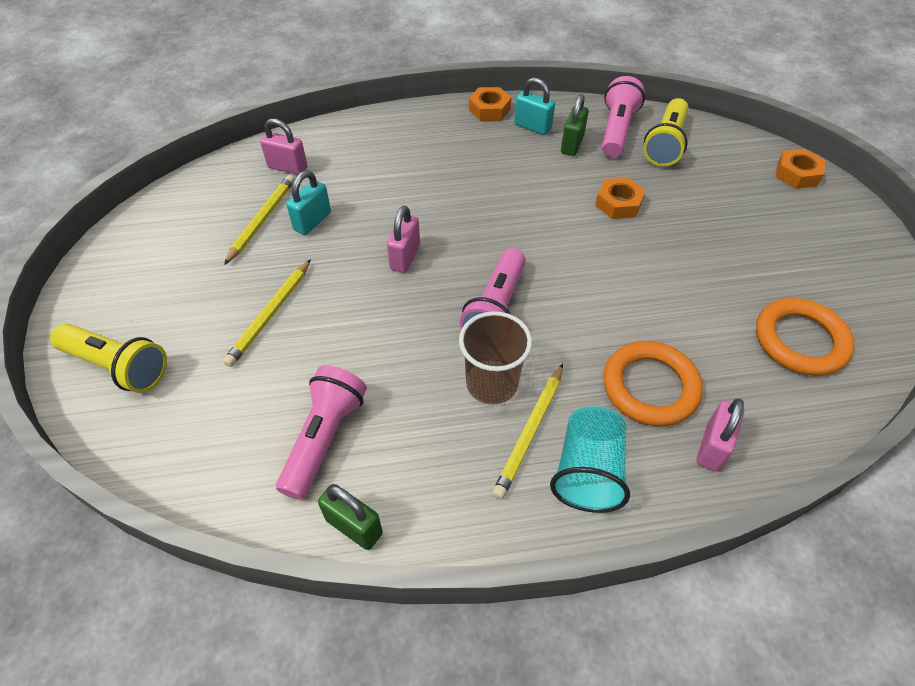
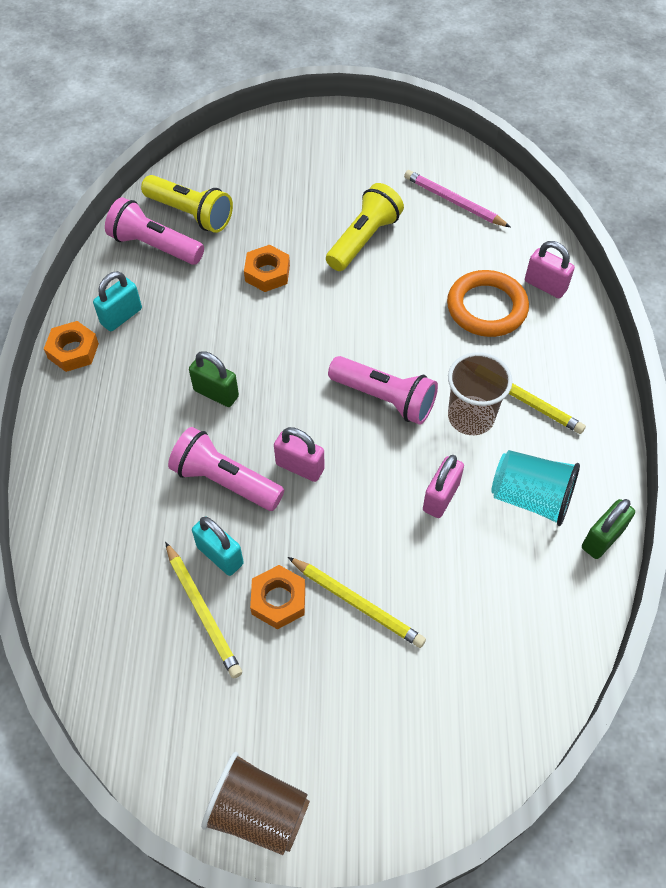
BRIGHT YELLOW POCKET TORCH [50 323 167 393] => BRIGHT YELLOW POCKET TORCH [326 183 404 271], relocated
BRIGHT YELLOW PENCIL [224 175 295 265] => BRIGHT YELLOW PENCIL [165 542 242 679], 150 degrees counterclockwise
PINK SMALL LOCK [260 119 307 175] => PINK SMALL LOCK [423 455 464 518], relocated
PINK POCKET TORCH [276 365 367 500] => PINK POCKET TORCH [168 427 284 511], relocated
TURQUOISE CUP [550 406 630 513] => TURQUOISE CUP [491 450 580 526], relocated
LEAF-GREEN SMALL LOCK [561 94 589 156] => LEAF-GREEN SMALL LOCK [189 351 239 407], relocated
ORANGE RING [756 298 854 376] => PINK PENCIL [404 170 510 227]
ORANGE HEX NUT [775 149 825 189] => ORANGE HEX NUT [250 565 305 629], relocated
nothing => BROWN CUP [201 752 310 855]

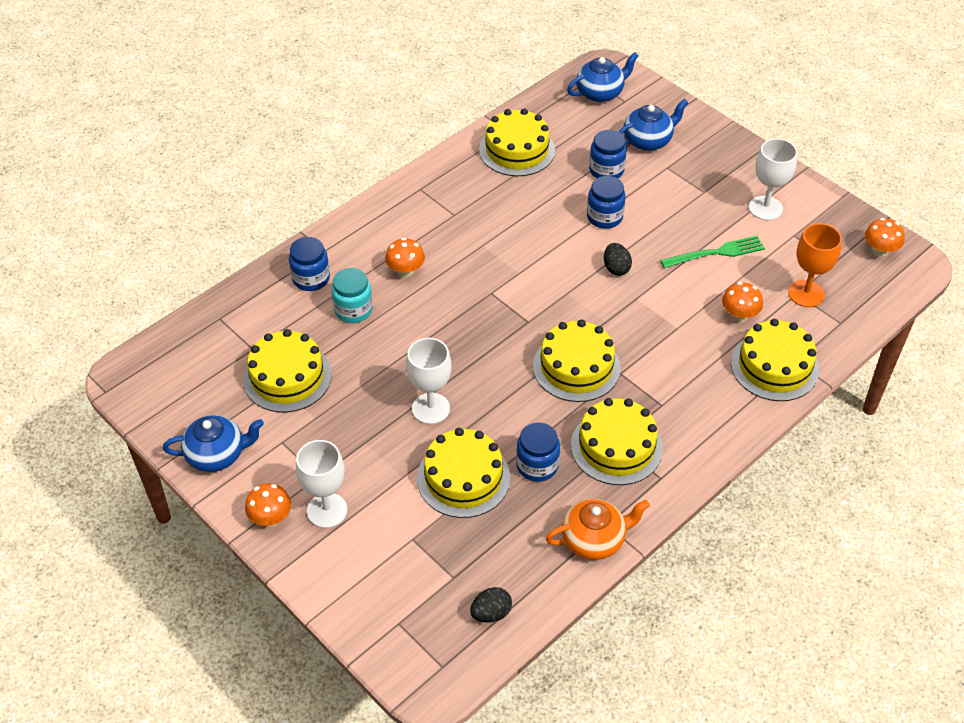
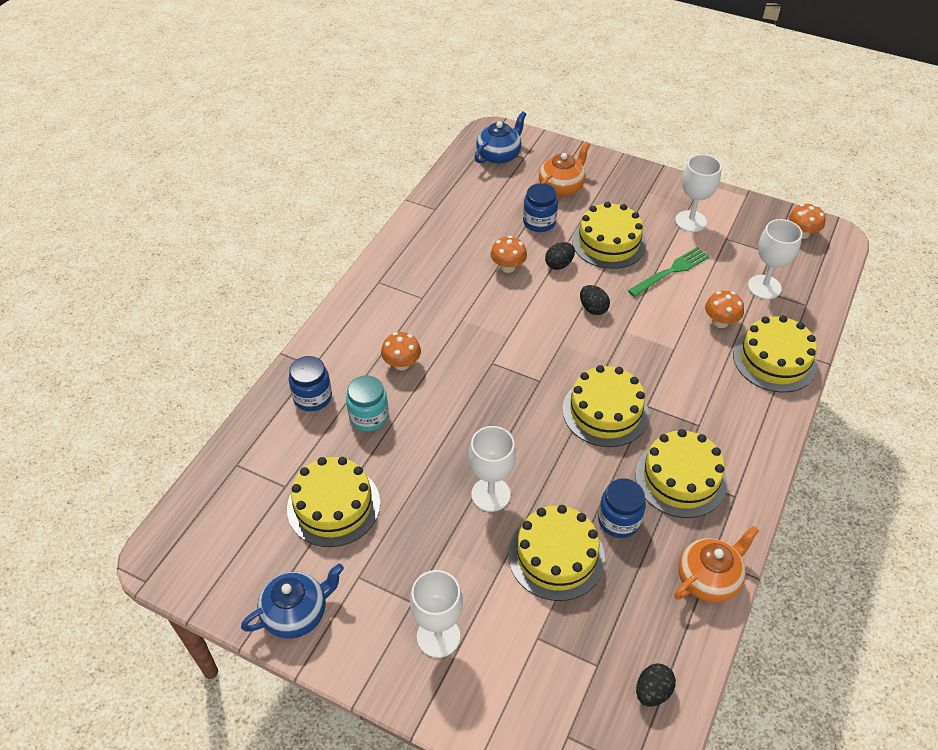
ORANGE MUSHROOM [245 483 291 526] => ORANGE MUSHROOM [491 236 527 273], relocated
BRIGHT YELLOW LAYER CAKE [479 109 555 176] => BRIGHT YELLOW LAYER CAKE [572 202 646 269], relocated
COBALT JAM JAR [587 176 626 229] => JET-BLACK EGG SHAPE [545 242 575 270]
COBALT TEAPOT [618 99 688 151] => ORANGE TEAPOT [539 142 590 197]
ORANGE CHALICE [788 223 842 307] => SNOW-WHITE CHALICE [748 219 802 299]

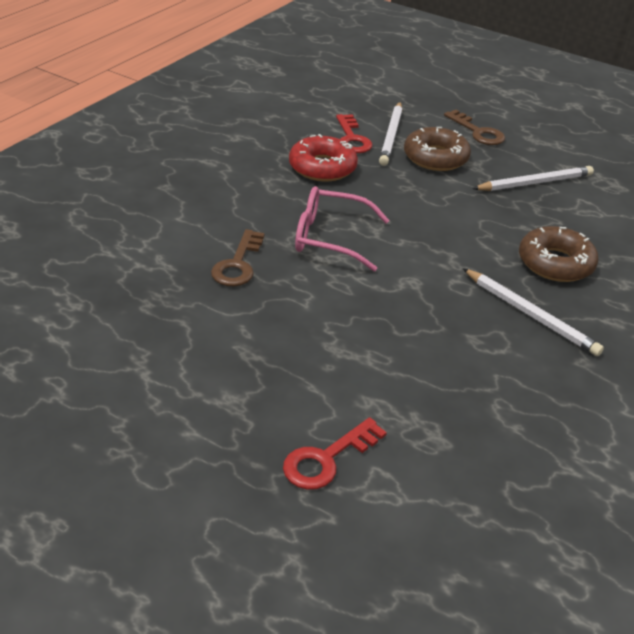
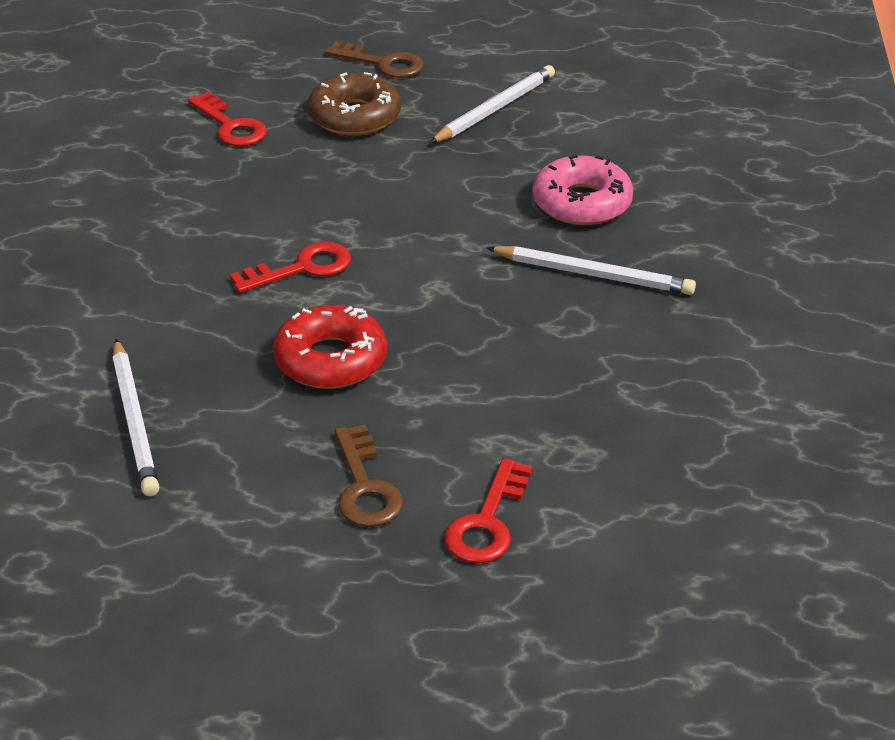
BROWN DOOR KEY [211 229 265 286] => BROWN DOOR KEY [335 425 403 527], relocated
SCARLET DOUGHNUT [289 134 358 181] => SCARLET DOUGHNUT [273 305 387 389], relocated
PINK SPECTACLES [295 186 389 271] => SCARLET DOOR KEY [230 242 351 293]
SNOW-WHITE PENCIL [379 102 402 166] => SNOW-WHITE PENCIL [112 339 159 496], relocated
BROWN DOUGHNUT [519 226 599 282] => PINK DOUGHNUT [532 155 633 225]

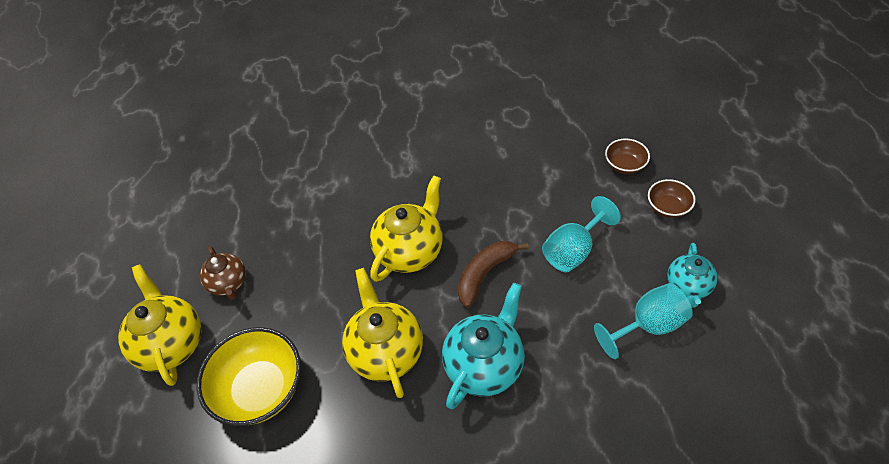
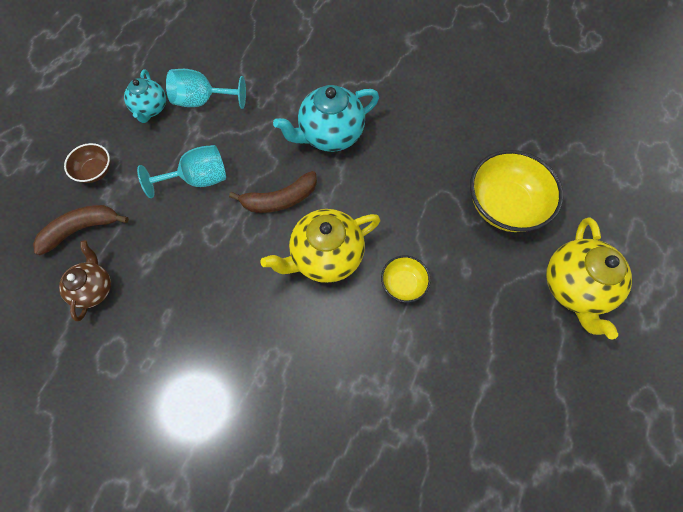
BROWN TEAPOT [200 246 246 299] => BROWN TEAPOT [59 241 111 321], relocated
BRIGHT YELLOW TEAPOT [342 268 423 398] => nothing
BROWN BOWL [605 138 650 174] => BROWN TOY BANANA [33 205 129 255]
TURQUOISE TEAPOT [667 243 718 308] => TURQUOISE TEAPOT [124 70 166 123], 135 degrees clockwise
nothing => BRIGHT YELLOW BOWL [381 256 431 303]

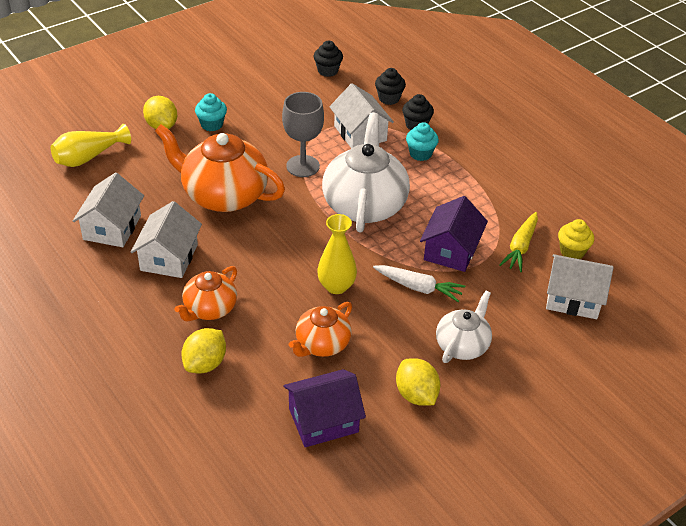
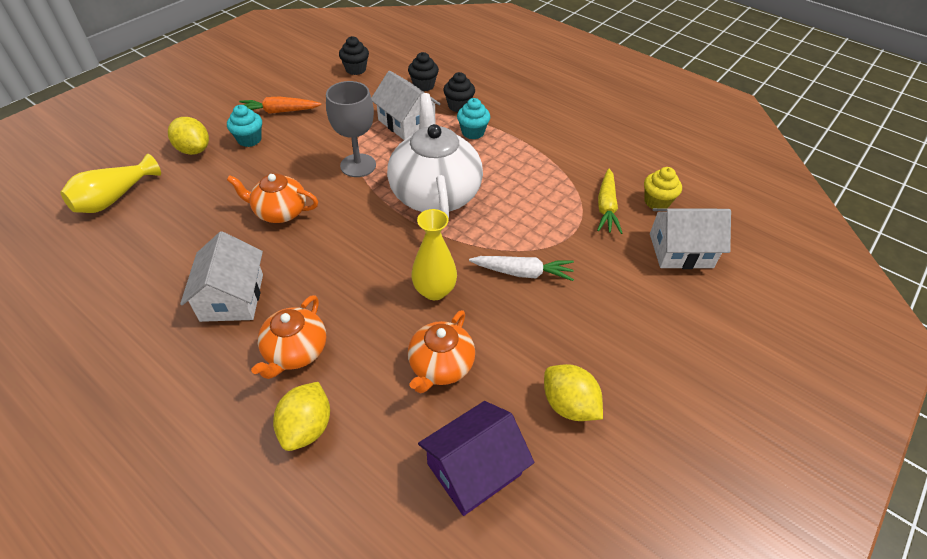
SNOW-WHITE COTTAGE [73 173 144 247] => nothing
ORANGE TEAPOT [155 124 285 212] => ORANGE TEAPOT [227 174 318 223], x0.56
ROYAL PURPLE COTTAGE [420 196 488 272] => nothing
SNOW-WHITE TEAPOT [436 291 492 363] => nothing
nothing => ORANGE TOY CARROT [239 97 322 114]

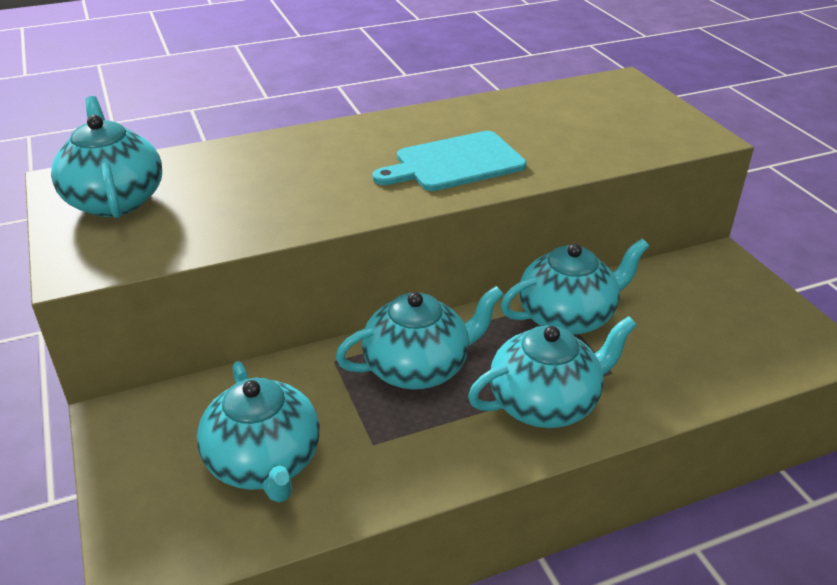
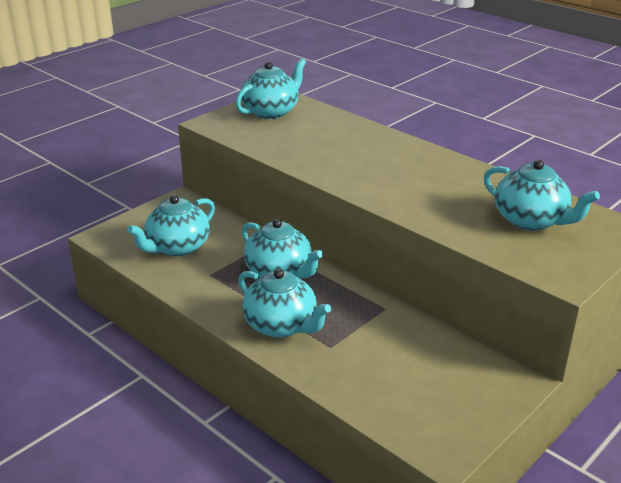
TURQUOISE BREAD BOARD [372 131 526 191] => nothing
TURQUOISE TEAPOT [500 239 649 335] => TURQUOISE TEAPOT [484 160 600 231], relocated

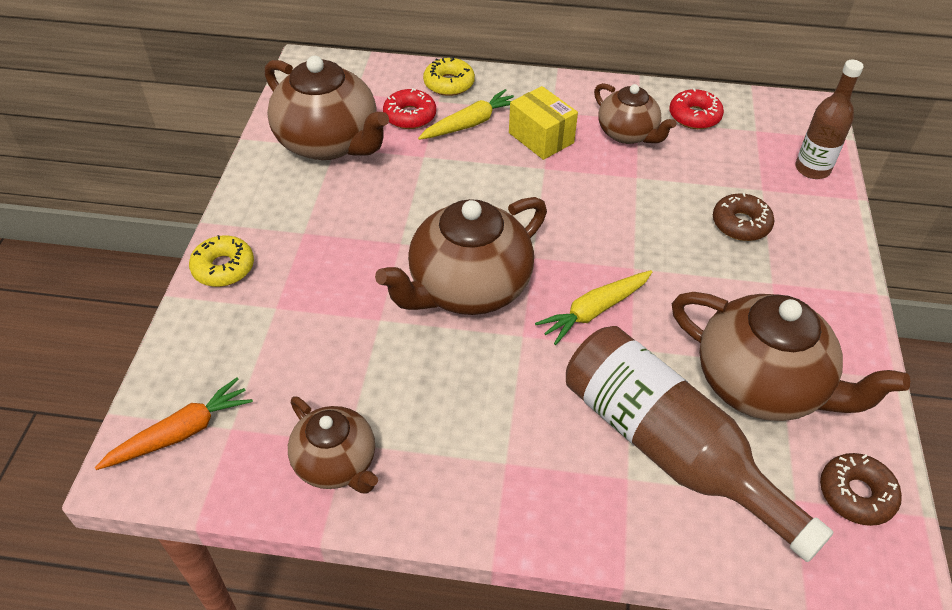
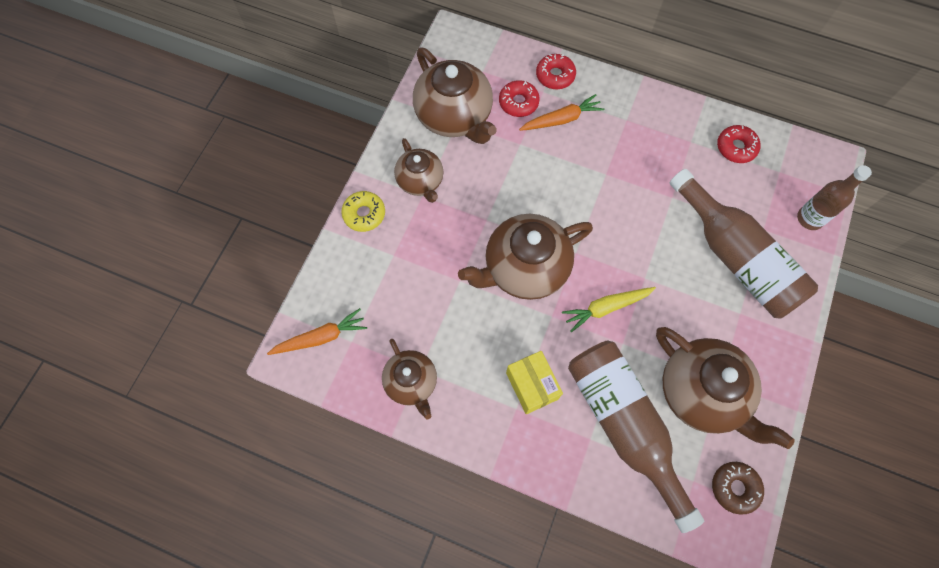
BRIGHT YELLOW TOY CARROT [418 89 514 140] => ORANGE TOY CARROT [519 94 605 131]
BRIGHT YELLOW DOUGHNUT [423 57 475 96] => SCARLET DOUGHNUT [536 54 576 89]
BRIGHT YELLOW PACKAGE [509 86 578 160] => BRIGHT YELLOW PACKAGE [506 351 563 414], relocated
BROWN TEAPOT [594 83 676 144] => BROWN TEAPOT [394 138 443 203], relocated
BROWN DOUGHNUT [713 193 774 241] => BROWN BOTTLE [670 169 818 319]

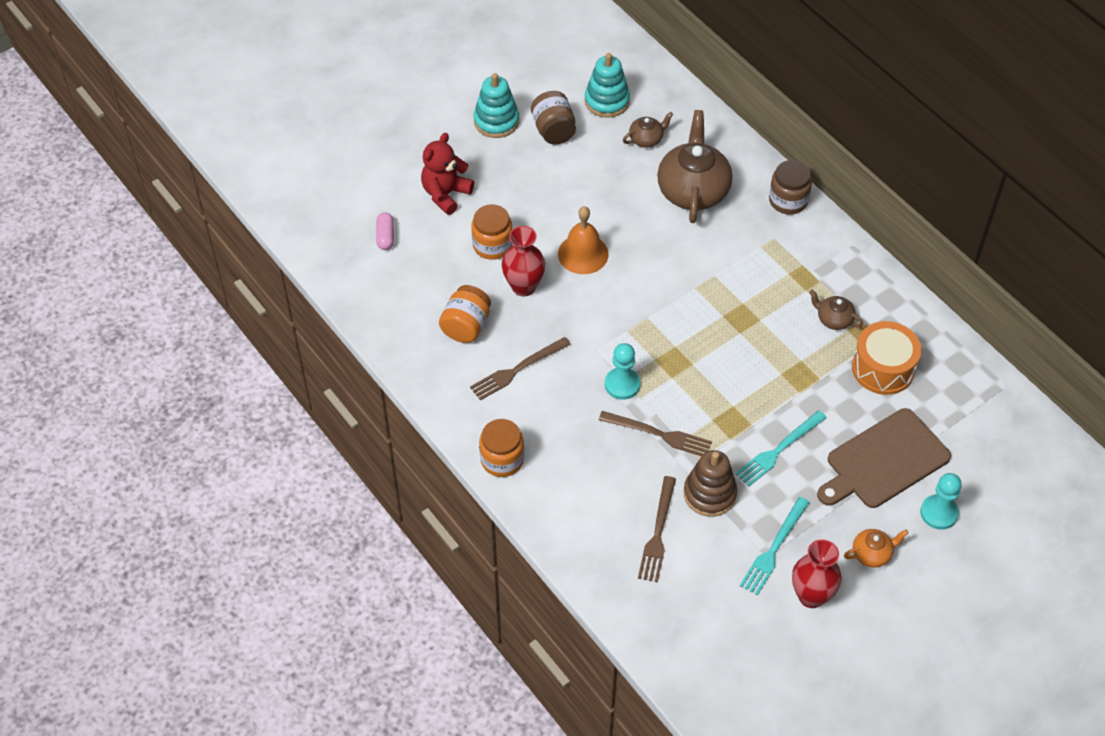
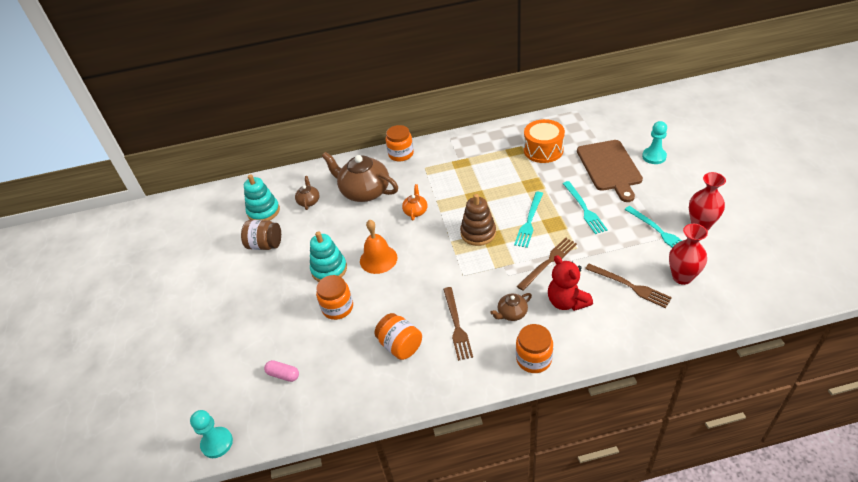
SCARLET TEDDY BEAR [421 133 474 215] => SCARLET TEDDY BEAR [548 255 593 311], relocated
TURQUOISE STACKING RINGS [474 73 519 138] => TURQUOISE STACKING RINGS [310 232 347 282], relocated
SCARLET VASE [502 226 545 297] => SCARLET VASE [669 224 708 285], relocated
TURQUOISE GAME PAWN [605 343 640 400] => TURQUOISE GAME PAWN [190 410 233 458], relocated
BROWN STACKING RINGS [684 450 737 517] => BROWN STACKING RINGS [460 194 496 246], relocated
BROWN JAM JAR [769 160 812 214] => ORANGE JAM JAR [386 125 414 162]
BROWN TEAPOT [809 290 863 330] => BROWN TEAPOT [490 293 532 321], relocated
ORANGE TEAPOT [844 529 909 568] => ORANGE TEAPOT [402 184 427 221], relocated
nothing => TURQUOISE FORK [514 192 543 248]

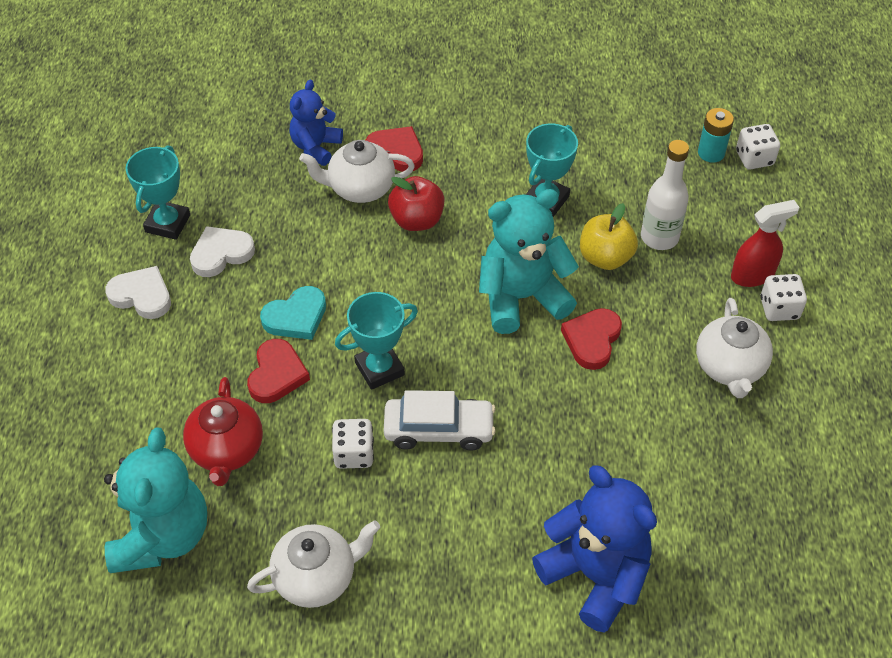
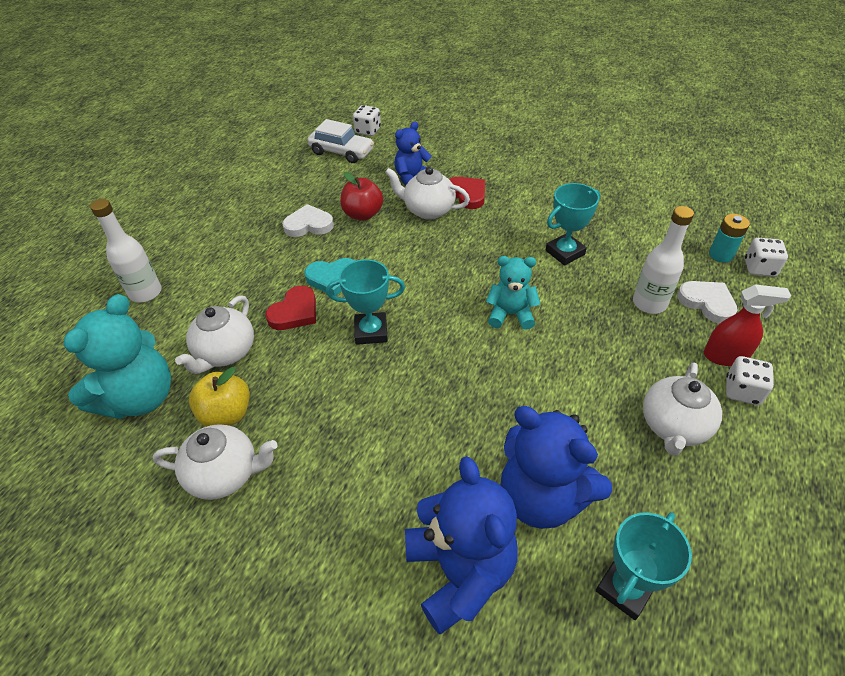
SNOW-WHITE HEART [105 266 171 319] => SNOW-WHITE HEART [677 281 738 323], relocated
TURQUOISE AWARD CUP [126 145 190 240] => TURQUOISE AWARD CUP [596 512 692 620], relocated
SCARLET TEAPOT [183 377 263 486] => SNOW-WHITE TEAPOT [175 295 254 374]
SNOW-WHITE GAME DIE [332 419 374 469] => SNOW-WHITE GAME DIE [353 105 381 136], relocated
SNOW-WHITE TOY CAR [383 390 496 451] => SNOW-WHITE TOY CAR [307 119 374 163], relocated
SCARLET APPLE [388 176 445 231] => SCARLET APPLE [340 172 383 221], relocated
TURQUOISE TEDDY BEAR [479 189 579 334] => TURQUOISE TEDDY BEAR [486 256 540 330], x0.60
SCARLET HEART [561 308 622 370] => nothing
BRIGHT YELLOW APPLE [580 203 638 270] => BRIGHT YELLOW APPLE [189 367 250 427], relocated
nothing => SNOW-WHITE BOTTLE [90 199 162 303]
nothing => COBALT TEDDY BEAR [501 406 612 529]

